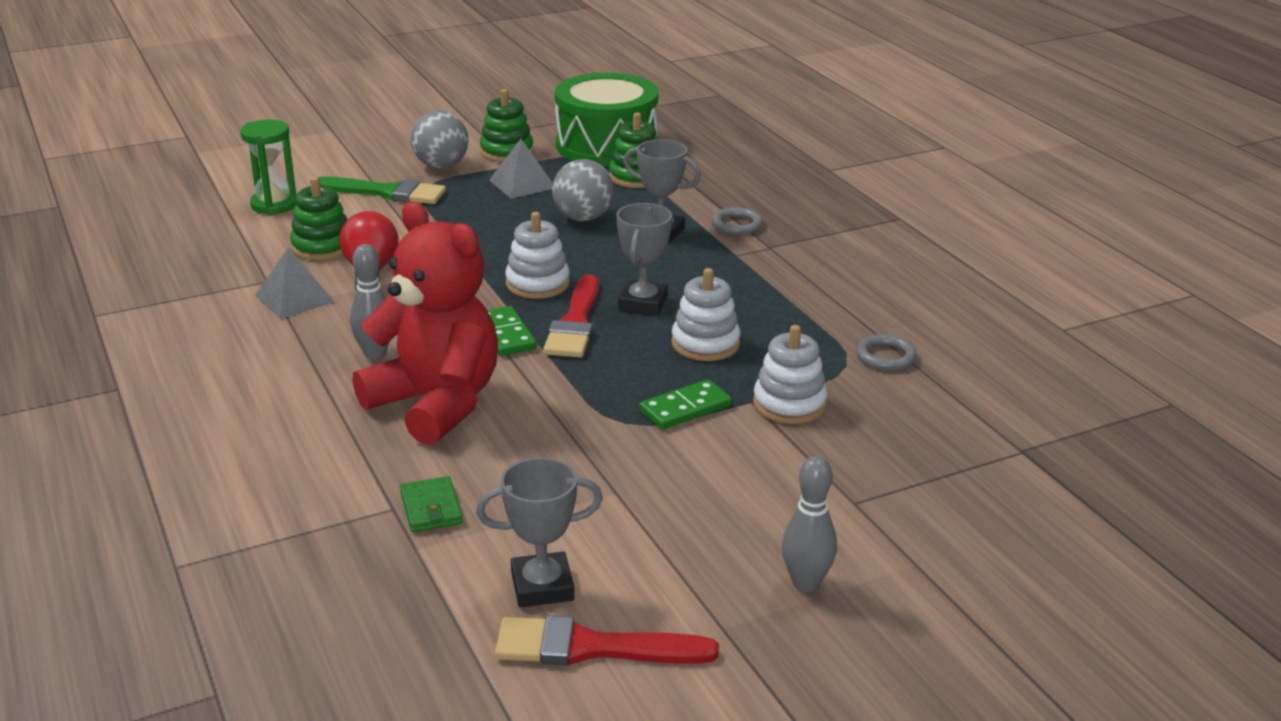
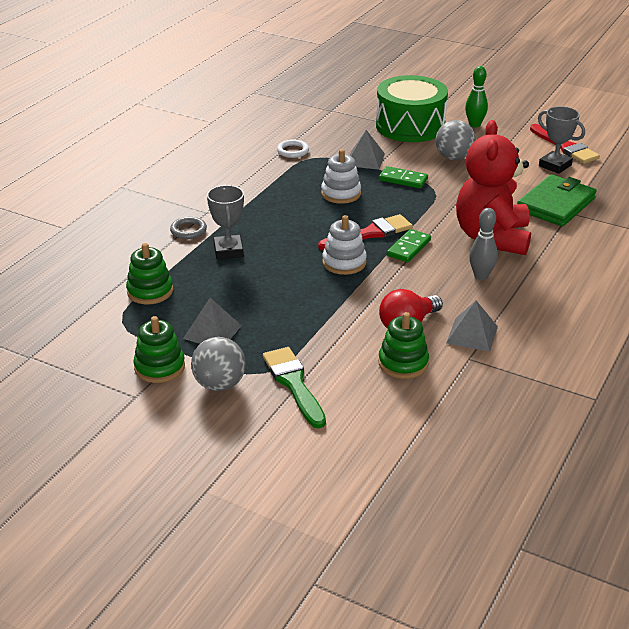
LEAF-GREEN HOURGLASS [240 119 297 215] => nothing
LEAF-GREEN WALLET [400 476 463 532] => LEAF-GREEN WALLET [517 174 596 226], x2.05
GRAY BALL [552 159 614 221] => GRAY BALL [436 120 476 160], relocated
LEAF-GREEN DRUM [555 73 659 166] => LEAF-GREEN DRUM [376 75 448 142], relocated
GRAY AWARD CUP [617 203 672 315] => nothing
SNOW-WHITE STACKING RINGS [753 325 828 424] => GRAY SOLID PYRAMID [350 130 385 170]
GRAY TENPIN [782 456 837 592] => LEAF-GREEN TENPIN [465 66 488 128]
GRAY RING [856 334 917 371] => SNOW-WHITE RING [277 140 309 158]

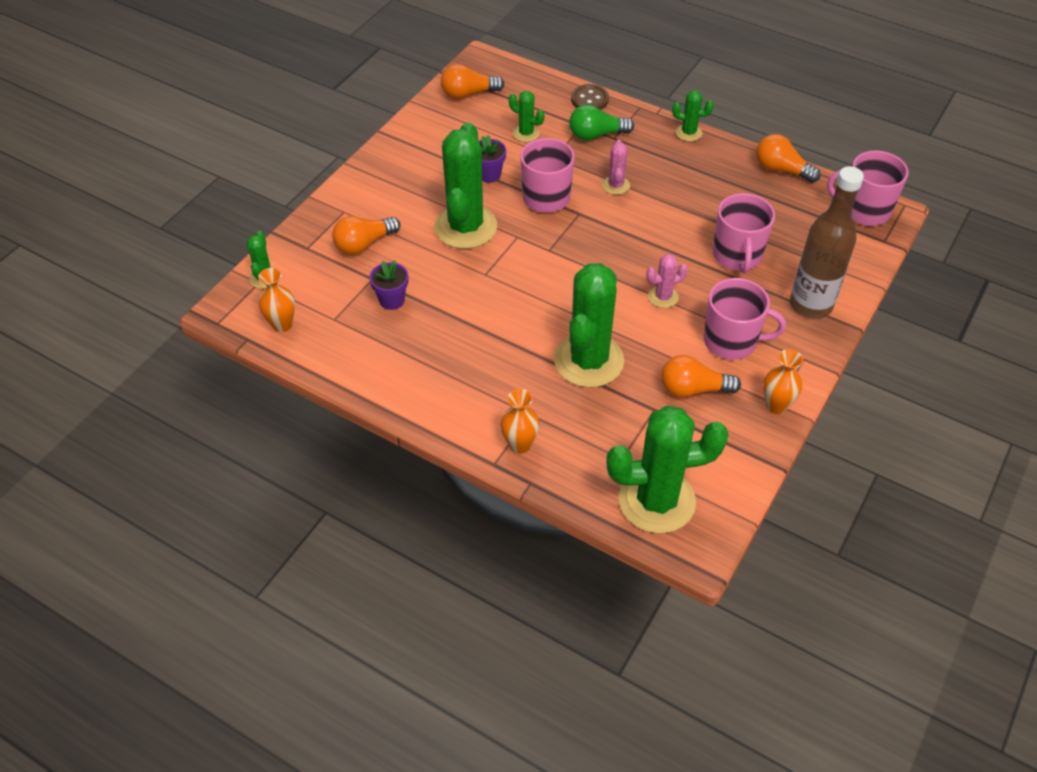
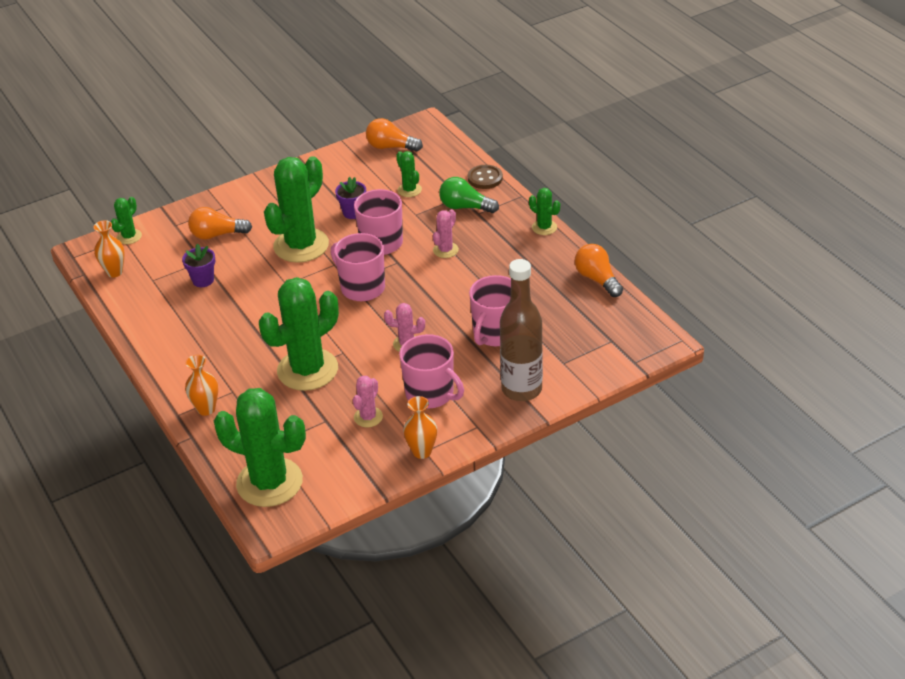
ORANGE BULB [661 355 741 398] => PINK CACTUS [353 376 383 427]
PINK MUG [827 150 909 226] => PINK MUG [331 233 385 301], relocated

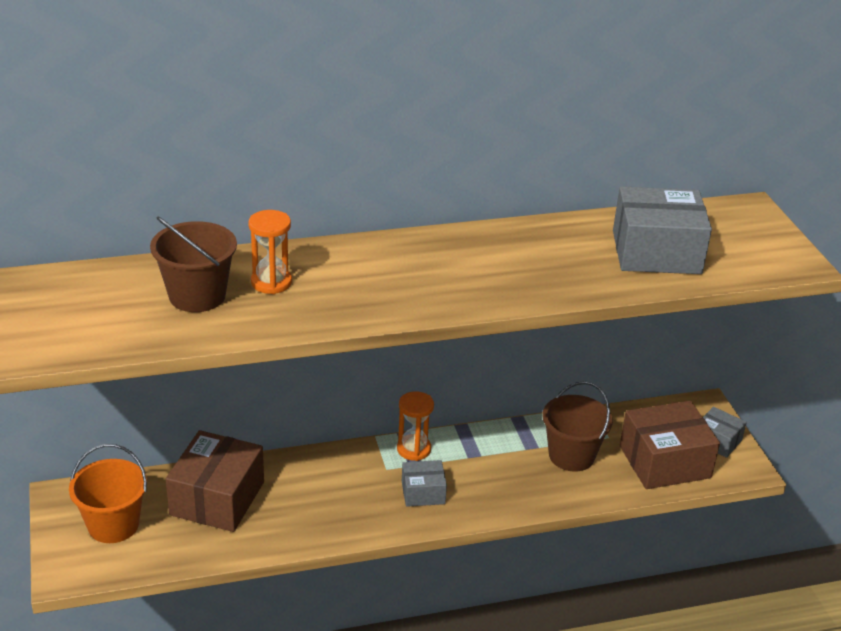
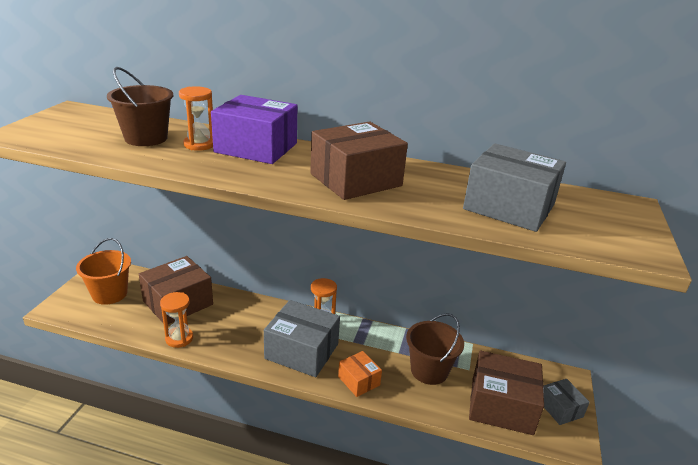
GRAY PACKAGE [402 460 447 507] => GRAY PACKAGE [264 300 340 377], x1.88
nothing => ORANGE HOURGLASS [160 292 193 348]
nothing => ROYAL PURPLE PACKAGE [211 95 297 164]
nothing => BROWN PACKAGE [310 122 408 200]
nothing => ORANGE PACKAGE [338 351 382 397]

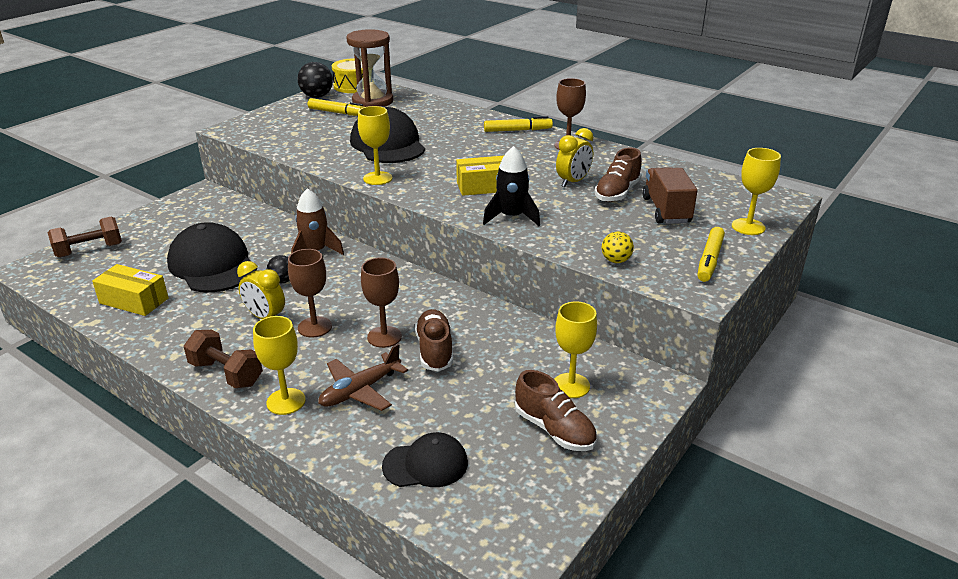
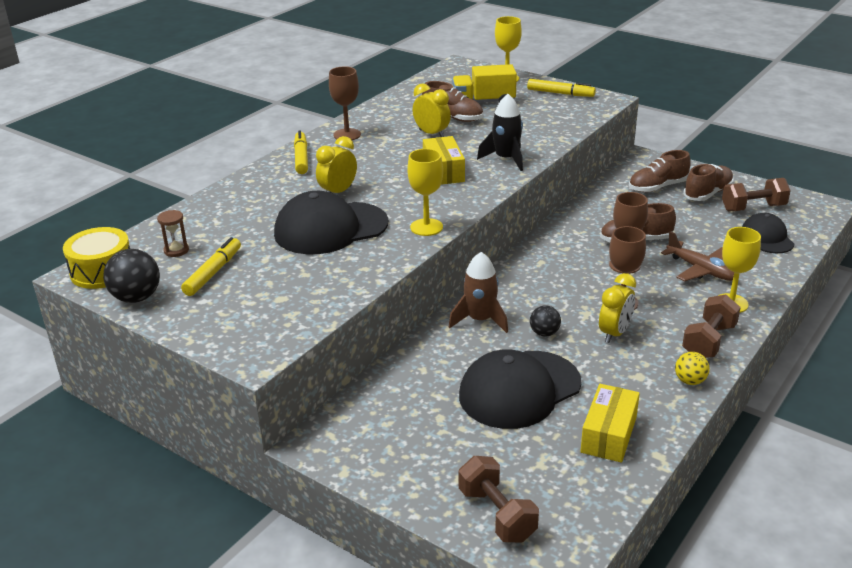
BROWN HOURGLASS [346 29 393 107] => BROWN HOURGLASS [157 210 189 257], x0.43
BRIGHT YELLOW CHALICE [554 301 597 398] => BROWN SNEAKER [629 150 691 192]
BRIGHT YELLOW BALL [601 232 634 263] => BRIGHT YELLOW BALL [675 352 710 385], relocated
BROWN TRUCK [642 167 698 224] => BRIGHT YELLOW TRUCK [452 64 517 102]
nothing => BRIGHT YELLOW BEDSIDE CLOCK [316 136 357 193]
nothing => BROWN DUMBBELL [722 178 791 212]

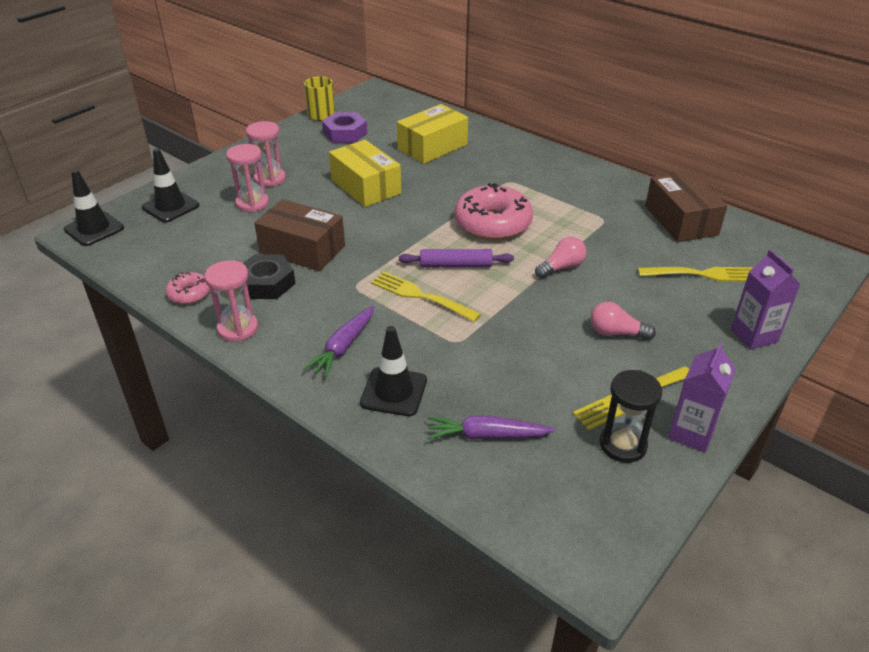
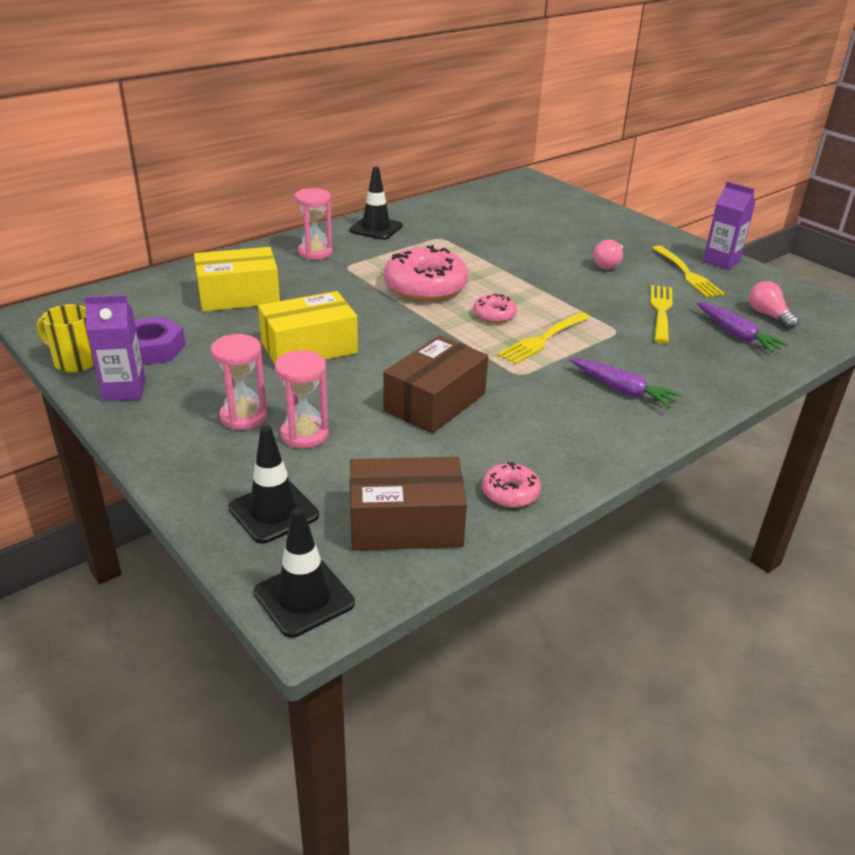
PINK HOURGLASS [205 260 258 342] => PINK HOURGLASS [295 188 333 260], relocated
JET-BLACK HEX NUT [243 254 296 299] => nothing
JET-BLACK TRAFFIC CONE [360 326 427 416] => JET-BLACK TRAFFIC CONE [349 167 403 240], relocated
BRIGHT YELLOW PACKAGE [397 104 468 164] => BRIGHT YELLOW PACKAGE [194 247 280 312], 75 degrees counterclockwise
ROYAL PURPLE DOUGH ROLLER [399 249 514 267] => PINK DOUGHNUT [473 294 517 323]
ROYAL PURPLE TOY CARROT [427 416 555 440] => ROYAL PURPLE TOY CARROT [697 302 789 353], 45 degrees counterclockwise
PINK BULB [535 237 586 278] => PINK BULB [749 281 798 329], relocated
JET-BLACK HOURGLASS [600 370 662 463] => nothing
BRIGHT YELLOW FORK [638 267 752 282] => BRIGHT YELLOW FORK [650 285 673 344], relocated
BROWN PACKAGE [645 171 727 242] => BROWN PACKAGE [350 457 467 551], relocated
ROYAL PURPLE CARTON [731 249 801 349] => ROYAL PURPLE CARTON [84 295 146 401], relocated

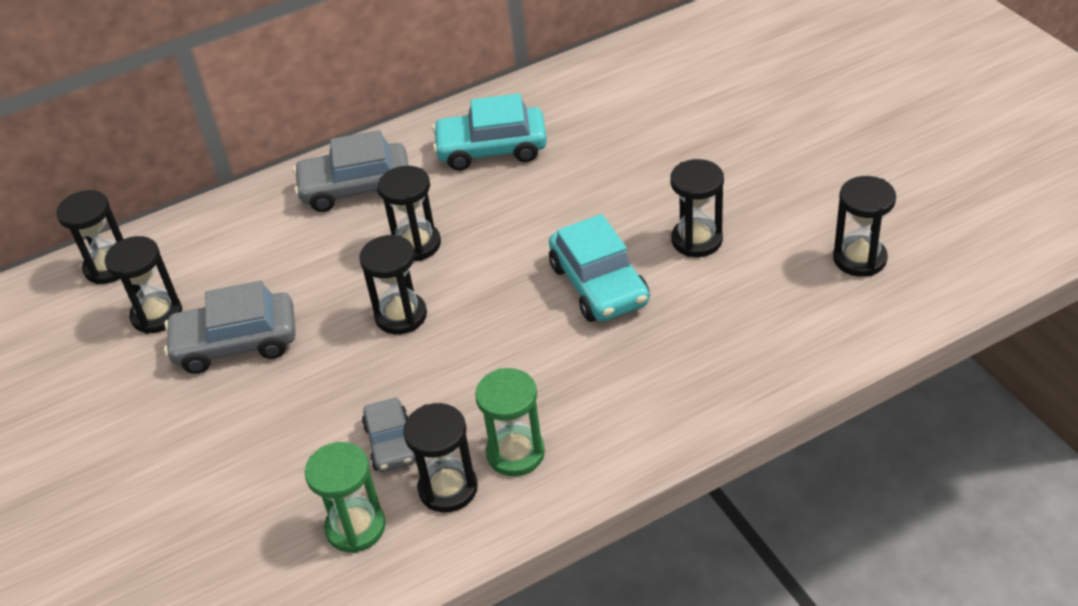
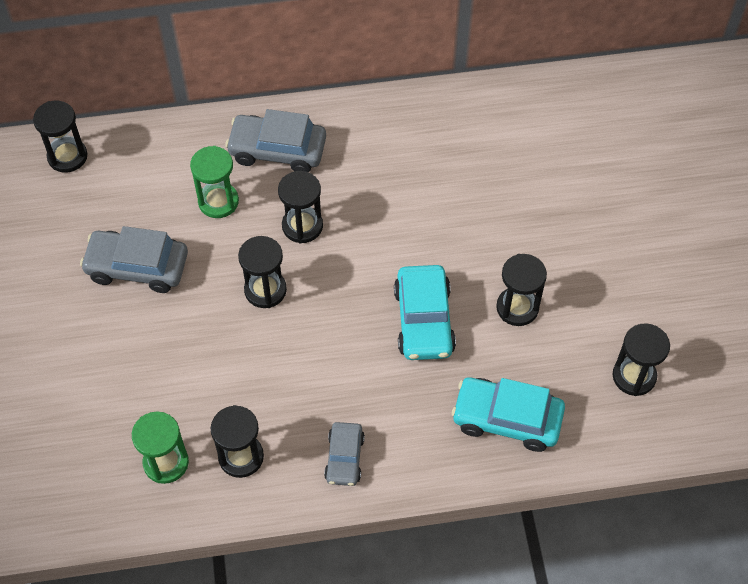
JET-BLACK HOURGLASS [104 236 182 334] => nothing
GRAY TOY CAR [362 397 416 472] => GRAY TOY CAR [324 422 365 486], relocated
TURQUOISE TOY CAR [432 93 547 171] => TURQUOISE TOY CAR [452 377 565 452], relocated
LEAF-GREEN HOURGLASS [475 368 545 476] => LEAF-GREEN HOURGLASS [190 146 239 218], relocated

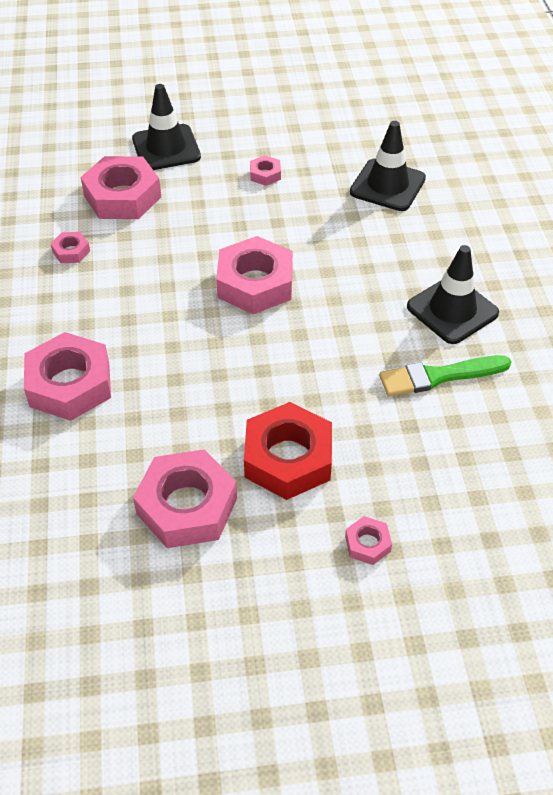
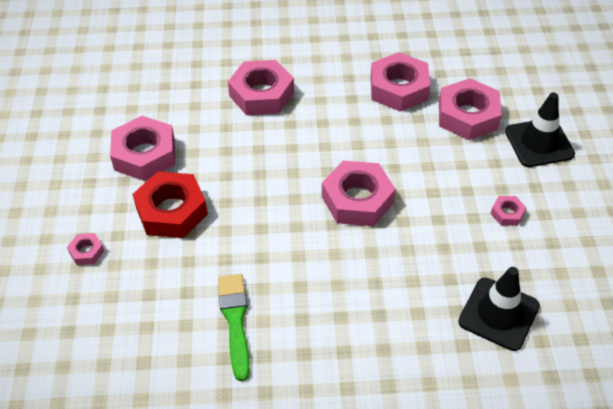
PINK HEX NUT [51 232 90 263] => PINK HEX NUT [371 52 430 112], x2.17
JET-BLACK TRAFFIC CONE [407 245 499 344] => nothing

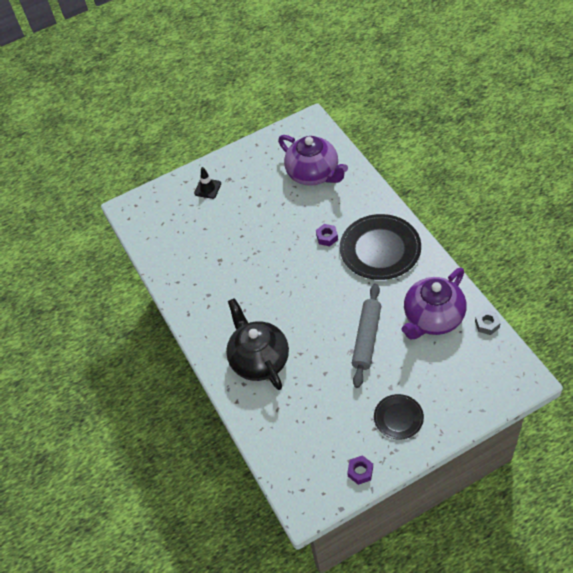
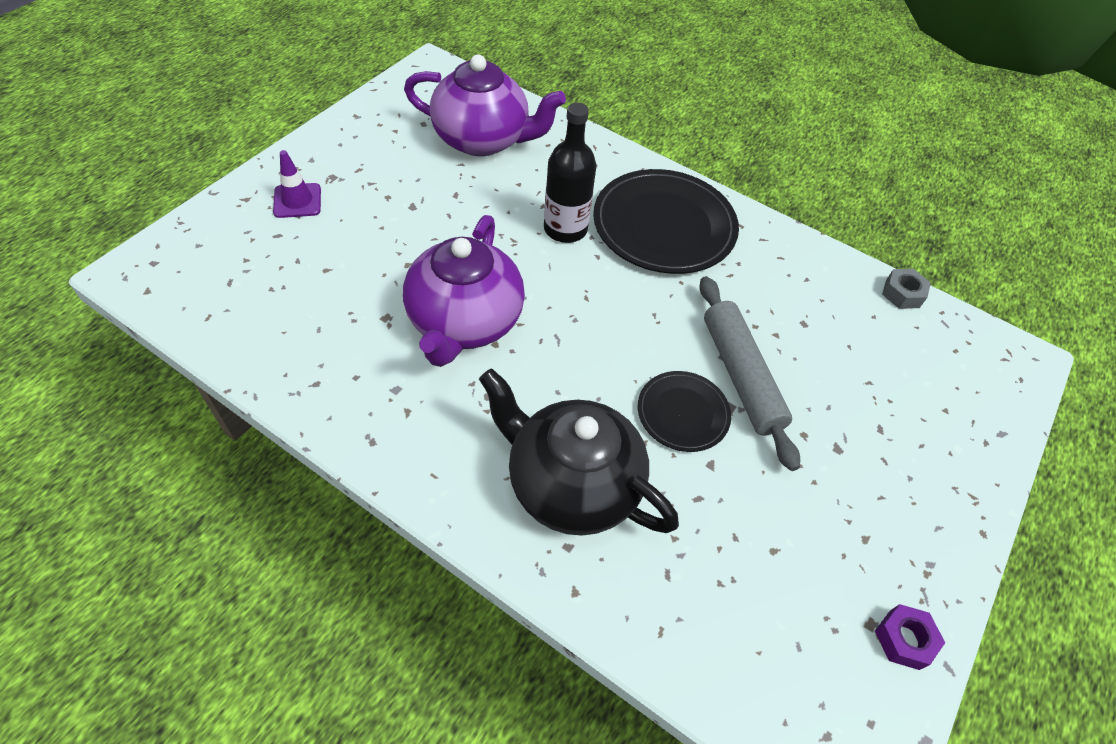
JET-BLACK TRAFFIC CONE [194 167 221 199] => ROYAL PURPLE TRAFFIC CONE [273 150 321 218]
ROYAL PURPLE HEX NUT [316 224 338 246] => JET-BLACK BOTTLE [544 103 597 243]
JET-BLACK FLAT DISH [374 394 424 440] => JET-BLACK FLAT DISH [638 371 731 452], relocated
ROYAL PURPLE TEAPOT [402 267 467 340] => ROYAL PURPLE TEAPOT [403 215 525 367], relocated

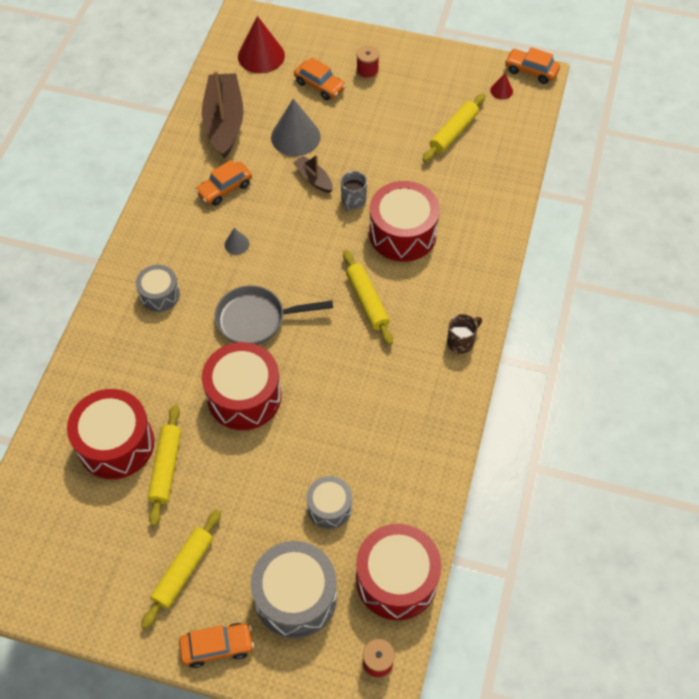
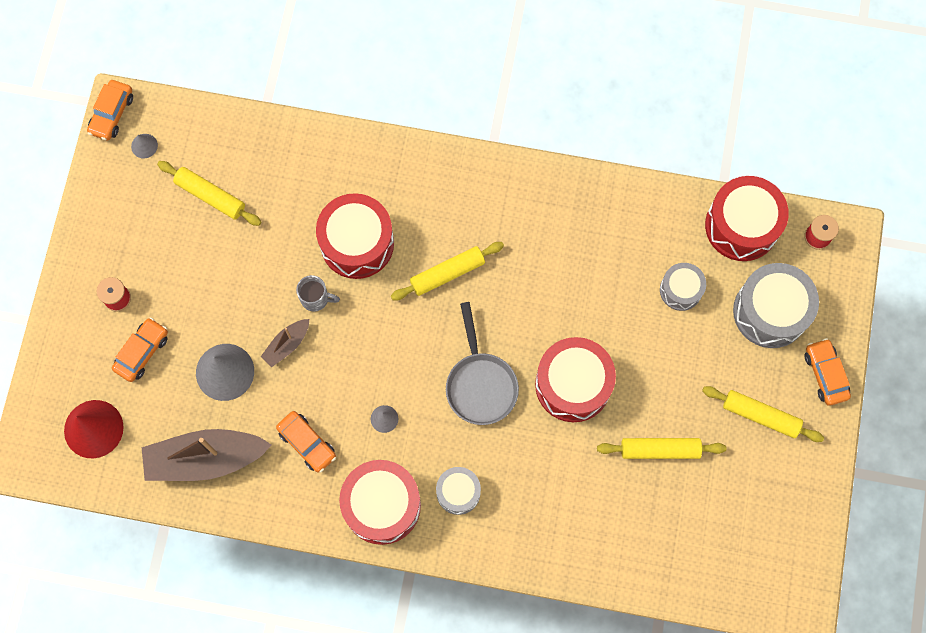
SCARLET DRUM [67 389 154 479] => SCARLET DRUM [339 460 421 545], relocated
BROWN MUG [447 314 482 354] => nothing
SCARLET SOLID CONE [490 73 513 100] => GRAY SOLID CONE [131 134 158 158]

